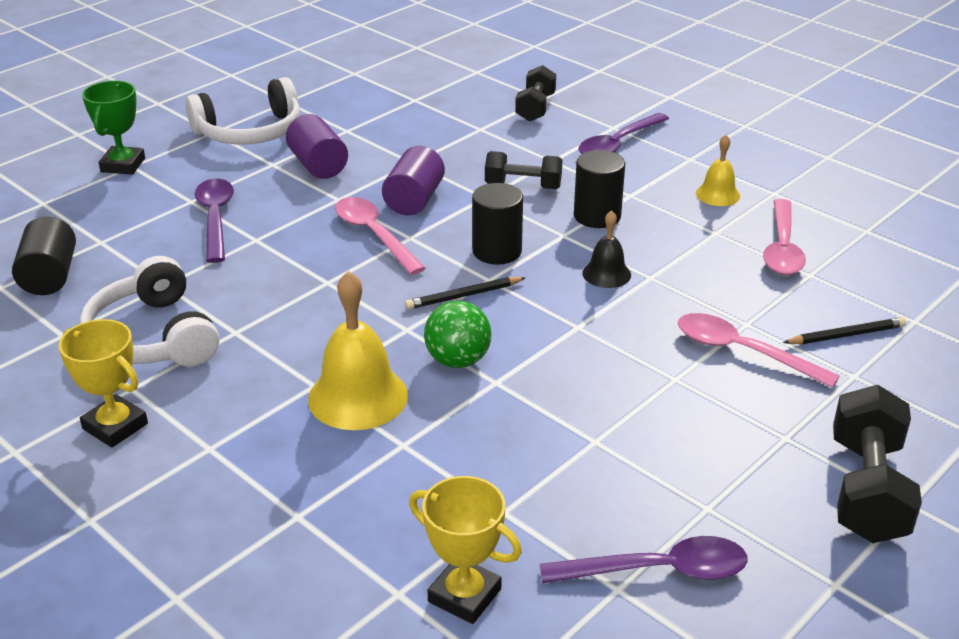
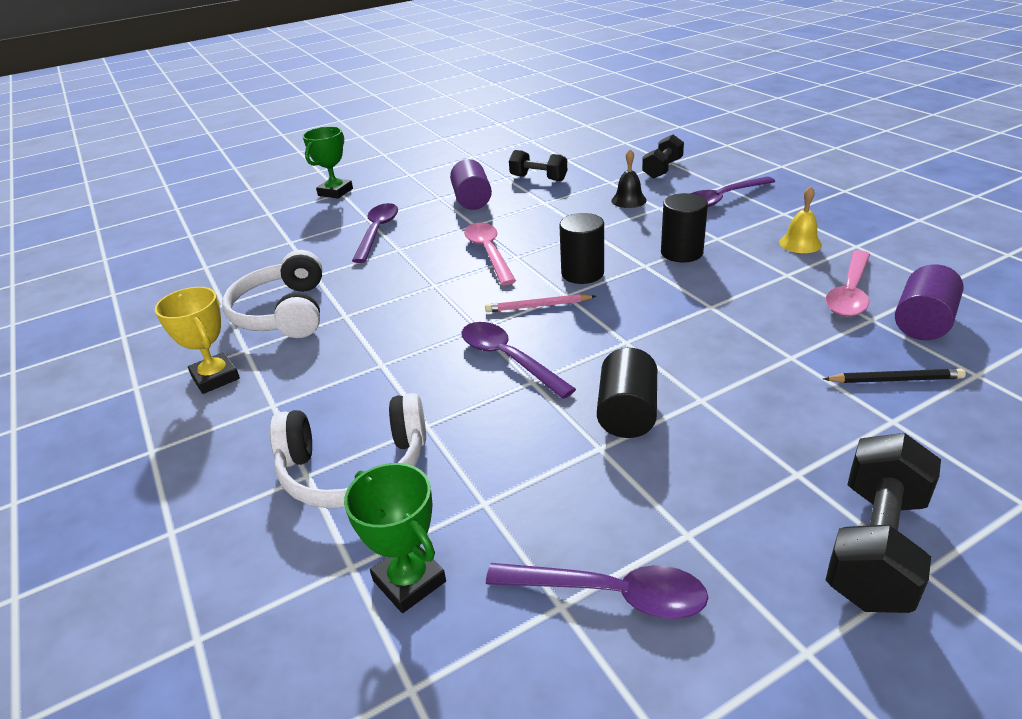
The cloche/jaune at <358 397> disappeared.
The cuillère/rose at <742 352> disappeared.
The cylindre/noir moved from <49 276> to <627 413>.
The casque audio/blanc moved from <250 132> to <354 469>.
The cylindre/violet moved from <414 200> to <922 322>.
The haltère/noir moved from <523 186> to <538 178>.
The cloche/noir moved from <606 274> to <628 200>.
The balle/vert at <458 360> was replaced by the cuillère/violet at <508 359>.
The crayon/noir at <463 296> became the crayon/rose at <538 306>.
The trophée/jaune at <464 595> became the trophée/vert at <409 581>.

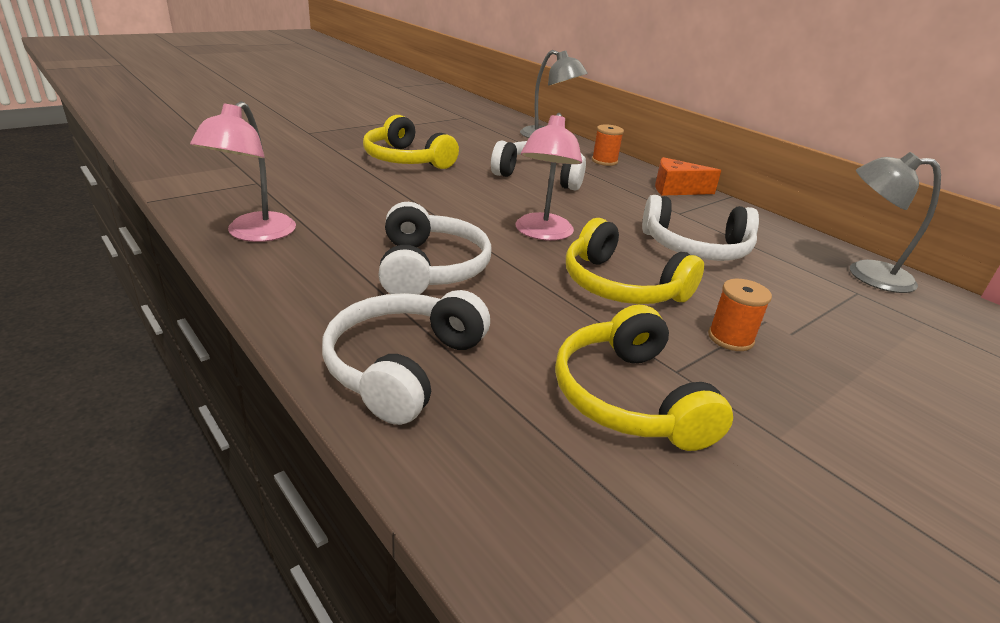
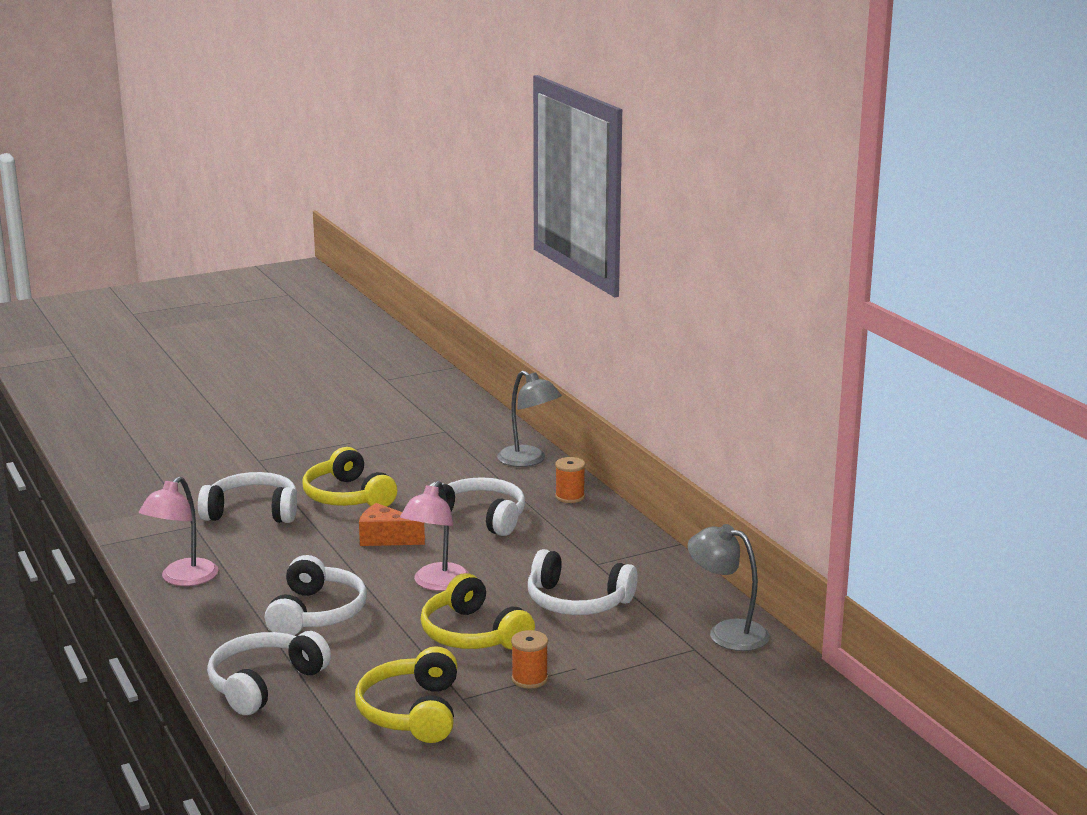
The casque audio/blanc at <252 512> appeared.
The fromage/orange moved from <676 189> to <385 538>.

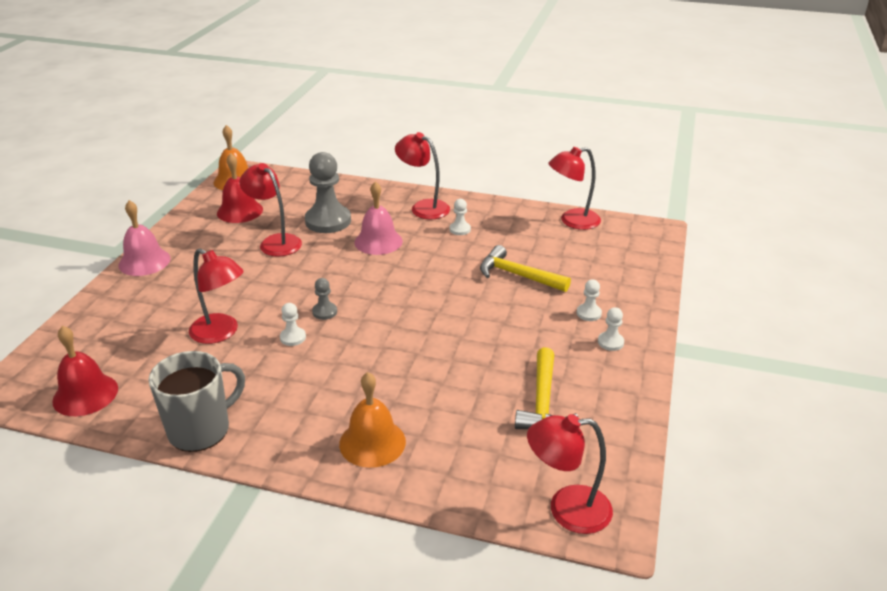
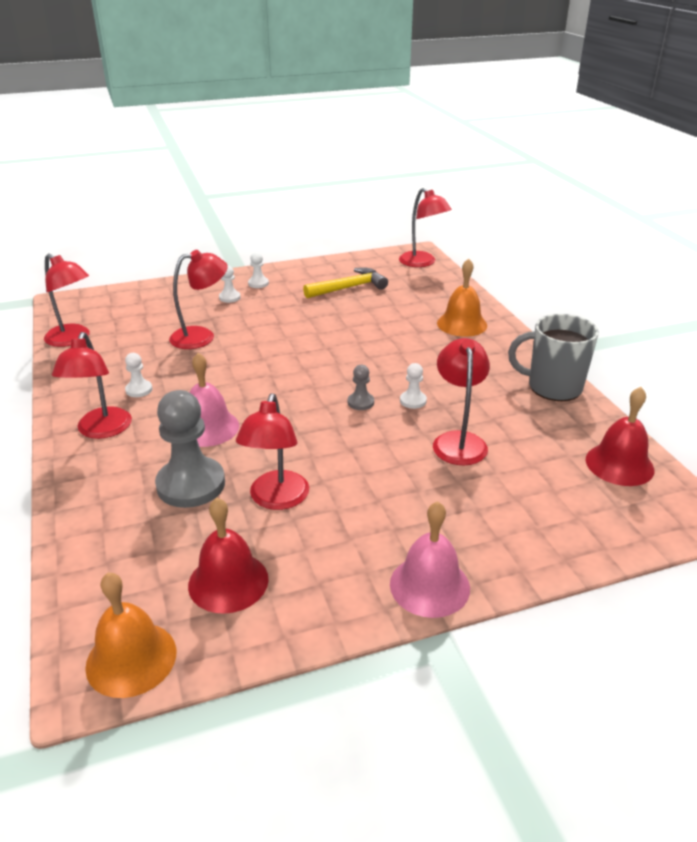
The marteau/jaune at <518 275> was replaced by the lampe/rouge at <201 336>.

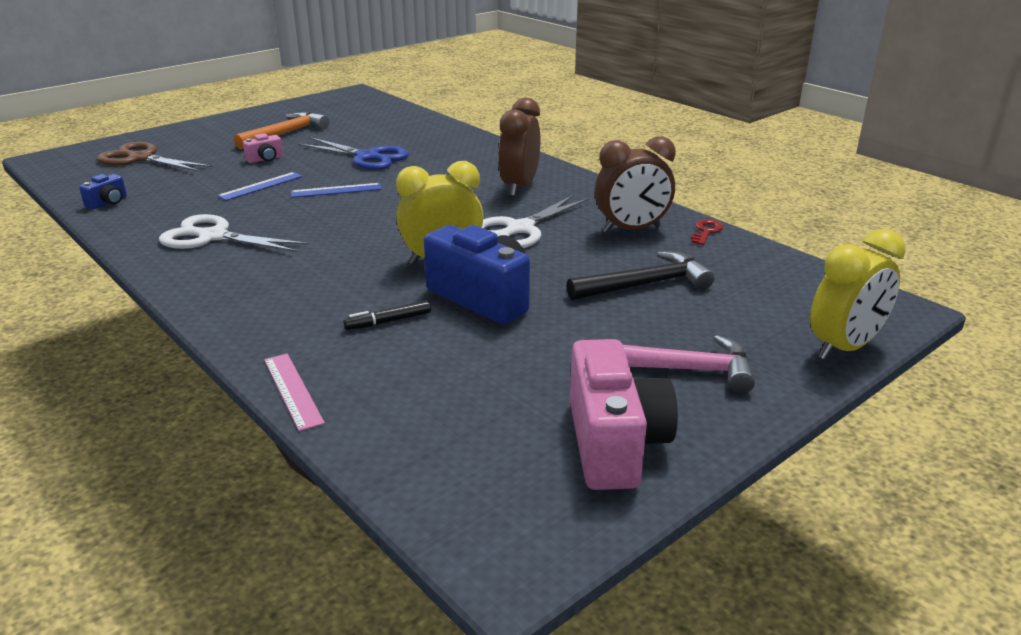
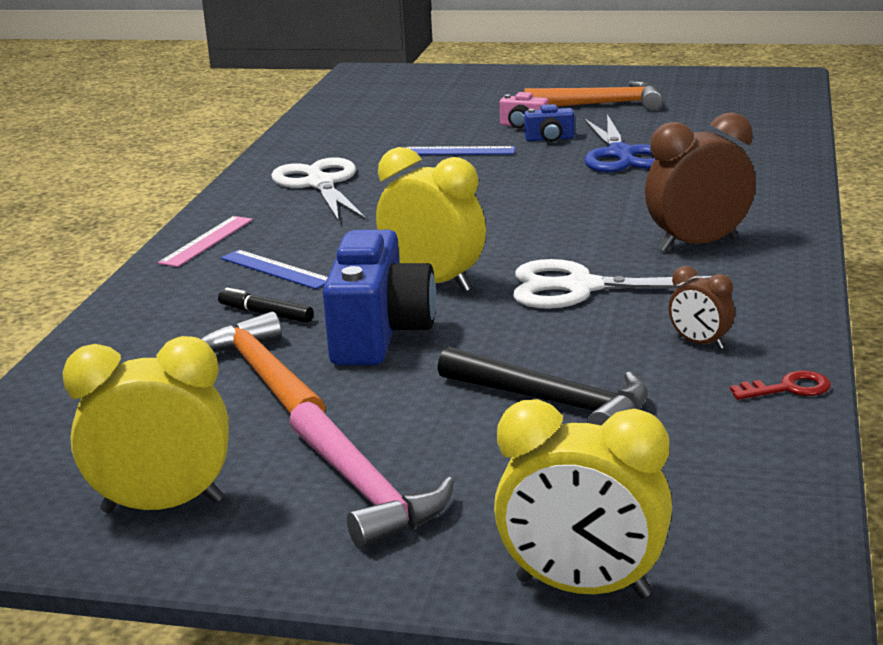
The ciseaux/marron at <141 158> disappeared.
The marteau/orange at <264 376> appeared.
The appareil photo/bleu moved from <108 203> to <550 139>.
The règle/rose moved from <292 390> to <206 241>.
The règle/bleu moved from <336 190> to <276 269>.
The appareil photo/rose at <614 443> was replaced by the réveil/jaune at <162 506>.
The réveil/marron at <631 229> changed to 0.52 times the size.

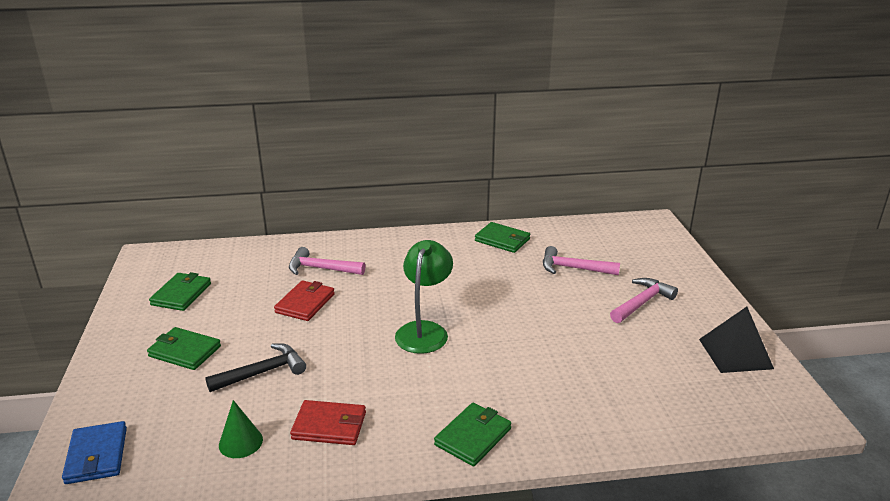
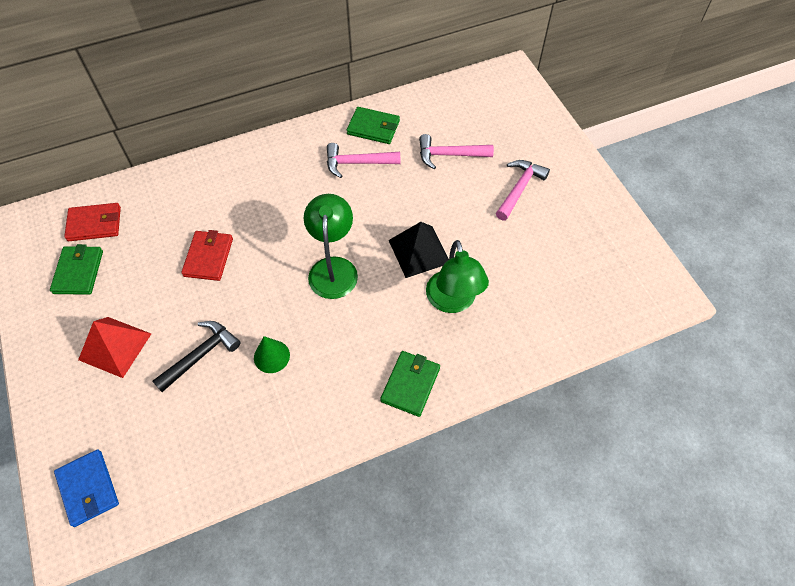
The lampe/vert at <453 301> appeared.
The cône/vert moved from <240 442> to <271 356>.
The marteau/rose moved from <321 269> to <357 163>.
The portefeuille/rouge moved from <329 426> to <94 224>.
The pyramide/noir moved from <735 353> to <419 251>.
The portefeuille/vert at <184 351> was replaced by the pyramide/rouge at <115 346>.

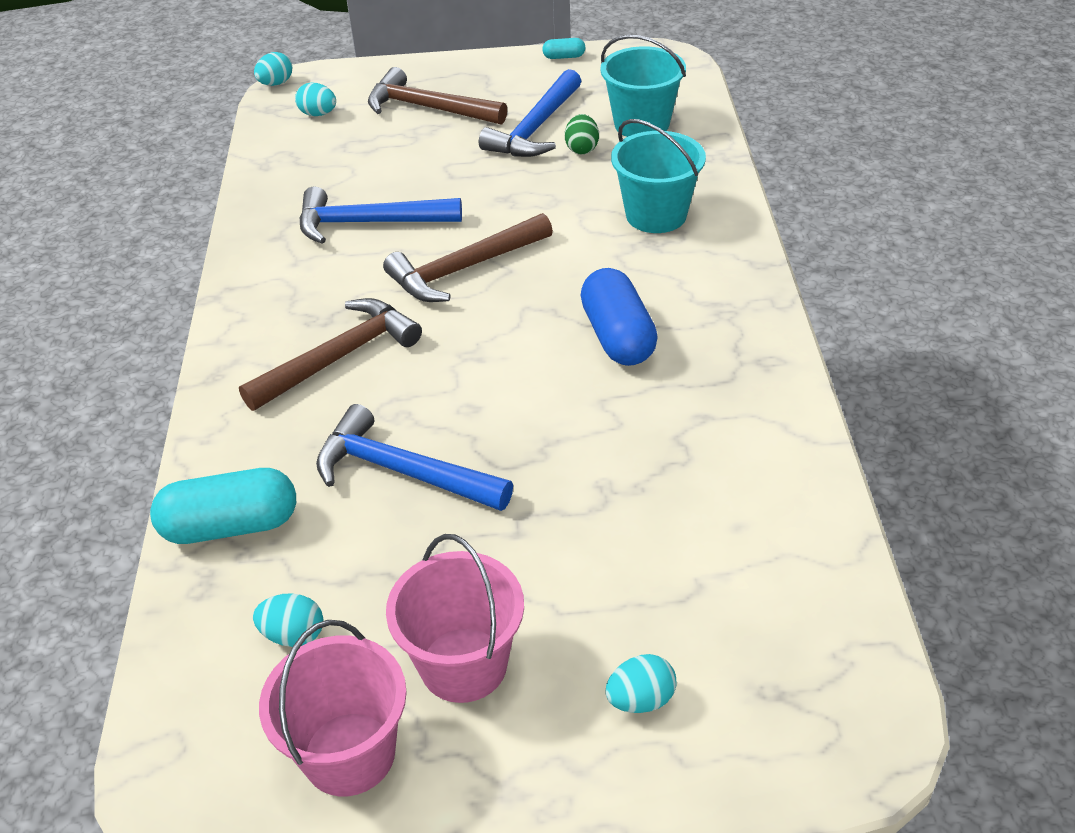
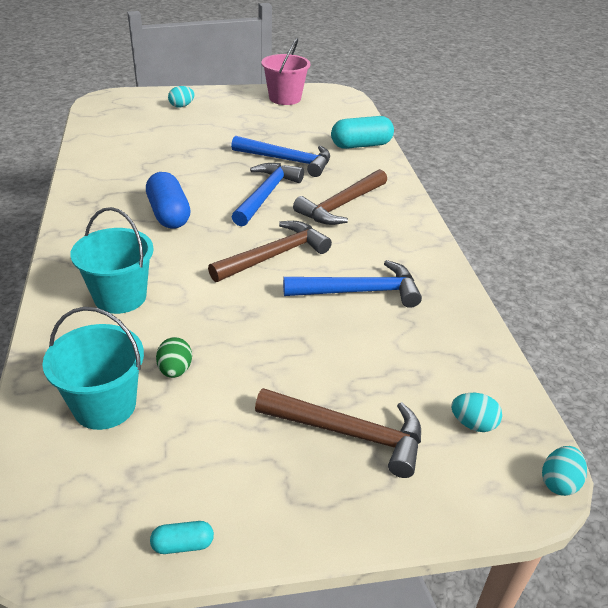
The œuf/turquoise at <293 635> disappeared.
The seau/rose at <463 665> disappeared.
The marteau/bleu moved from <536 128> to <266 195>.

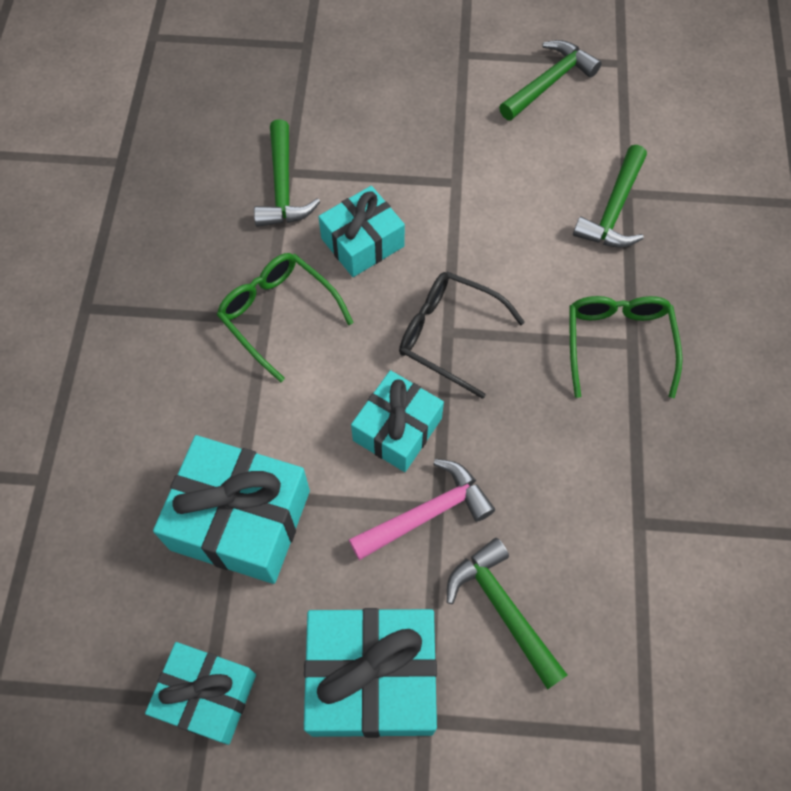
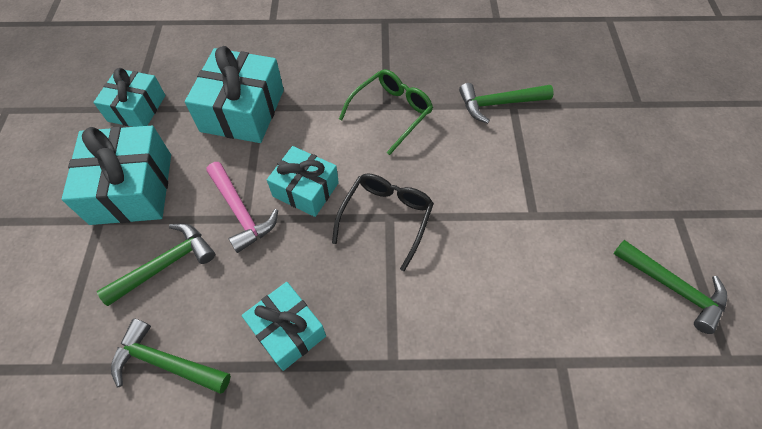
The lunettes/vert at <618 344> disappeared.
The cadeau/turquoise moved from <362 242> to <288 331>.
The marteau/vert moved from <614 209> to <166 362>.

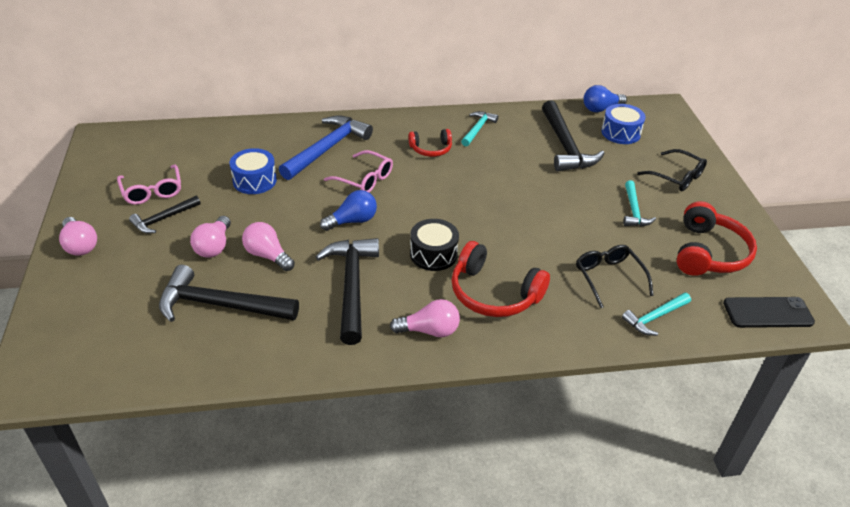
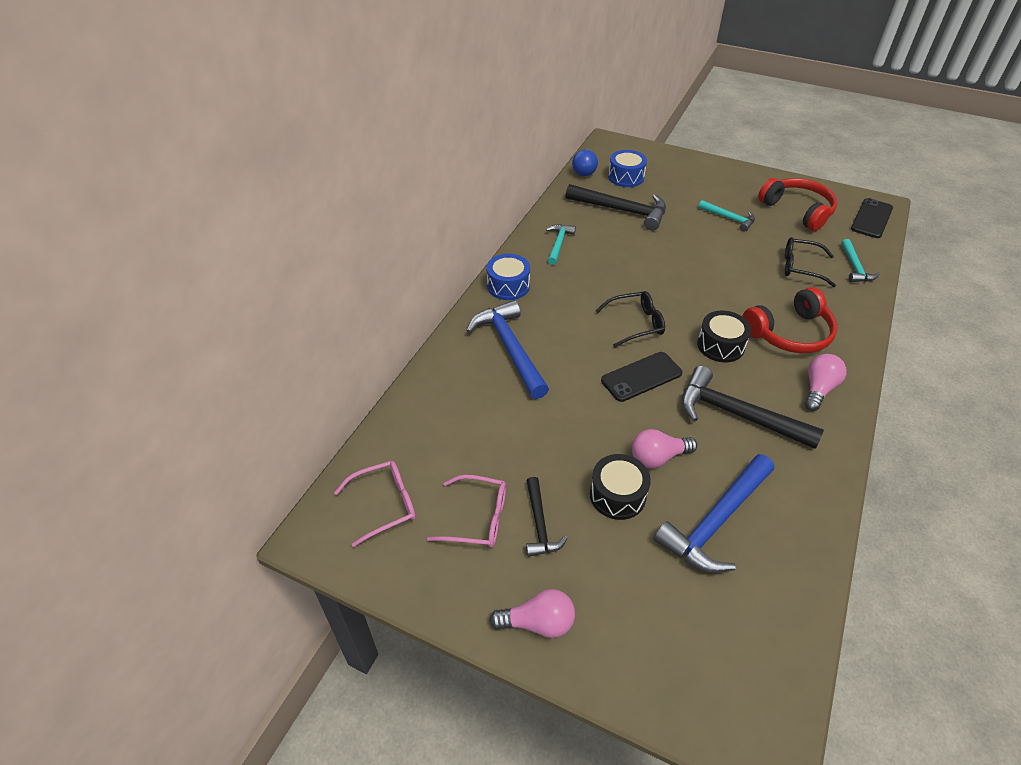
The casque audio/rouge at <431 149> disappeared.
The tambour/bleu moved from <254 180> to <508 286>.
The lunettes/rose moved from <364 179> to <385 505>.
The lunettes/noir moved from <676 177> to <635 324>.
The ampoule/rose at <214 246> was replaced by the tambour/noir at <617 495>.
The ampoule/bleu at <352 221> was replaced by the téléphone/noir at <641 377>.
The marteau/noir at <221 305> became the marteau/bleu at <716 521>.
The marteau/turquoise at <477 129> turned 45 degrees clockwise.

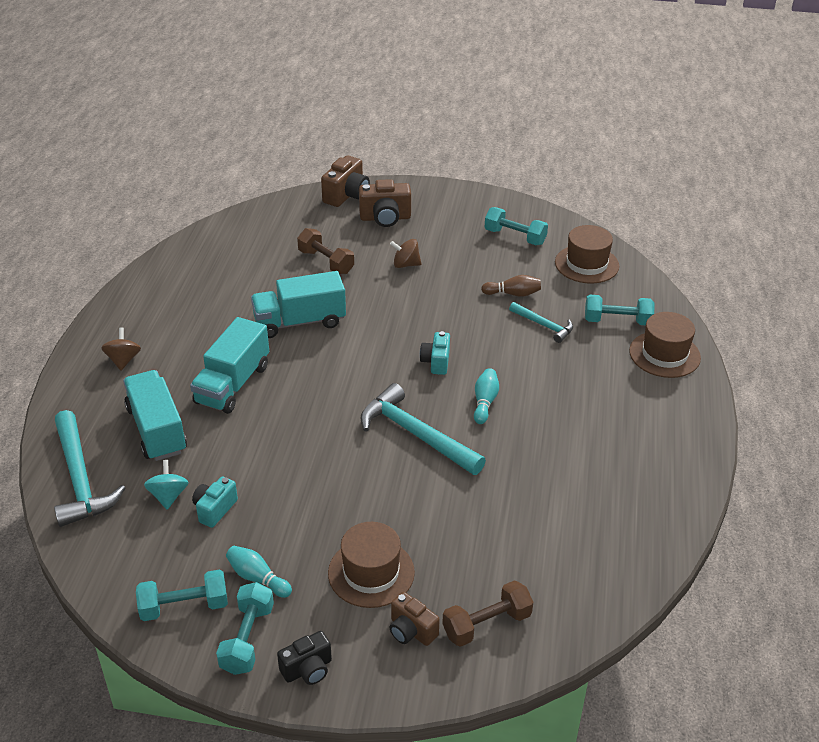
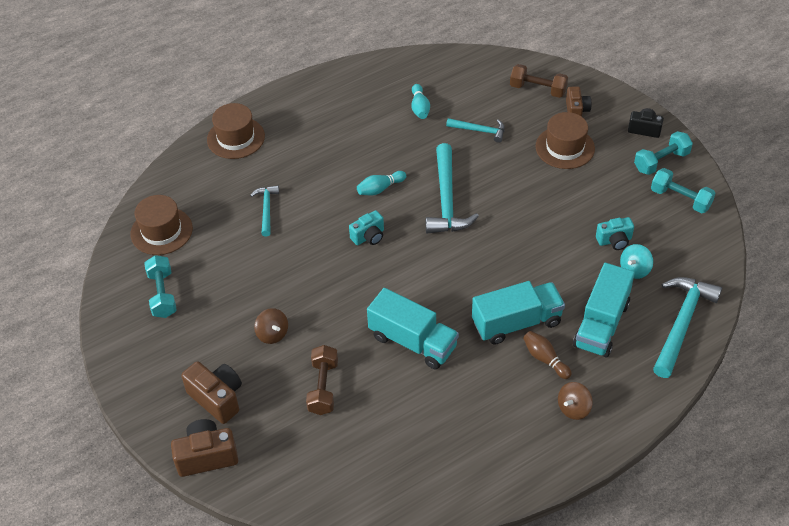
The haltère/turquoise at <617 321> disappeared.
The marteau/turquoise at <479 131> appeared.
The quille/turquoise moved from <257 578> to <420 108>.
The quille/marron moved from <513 294> to <545 359>.

